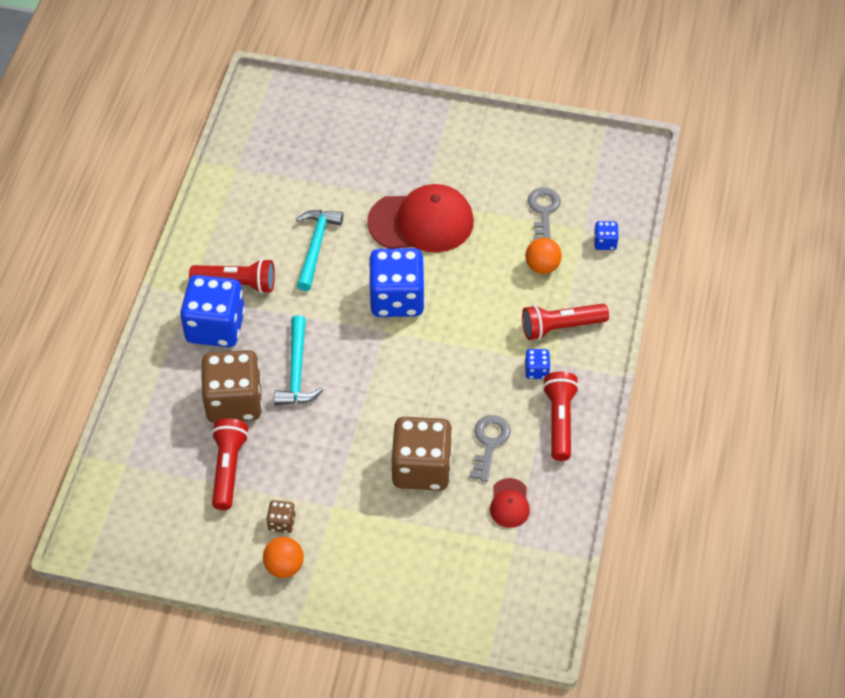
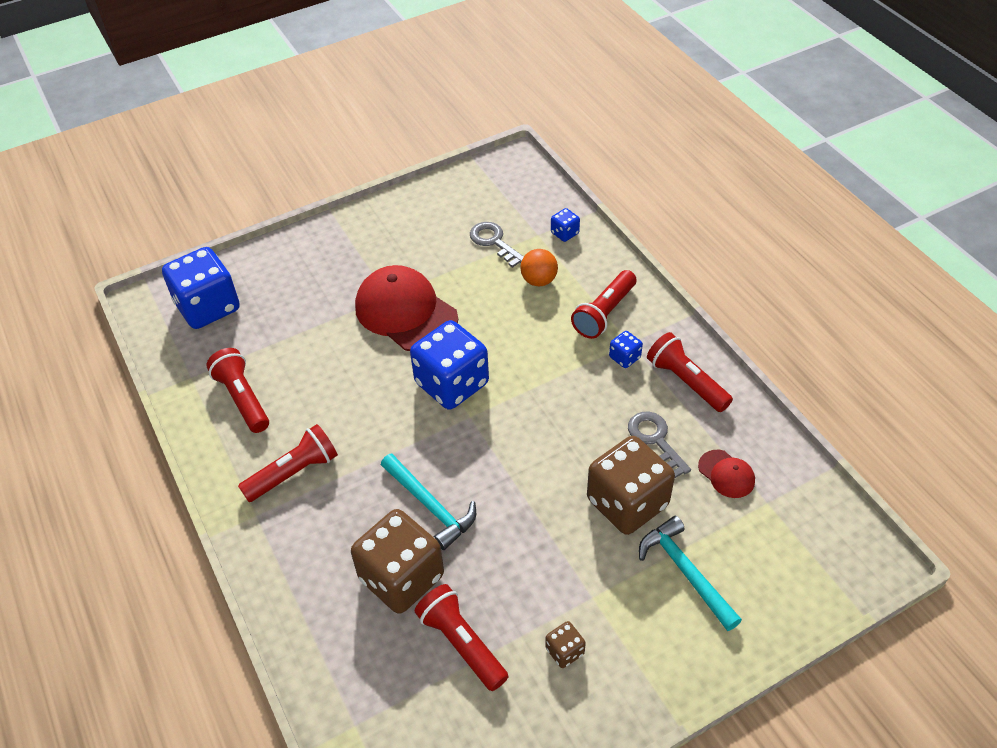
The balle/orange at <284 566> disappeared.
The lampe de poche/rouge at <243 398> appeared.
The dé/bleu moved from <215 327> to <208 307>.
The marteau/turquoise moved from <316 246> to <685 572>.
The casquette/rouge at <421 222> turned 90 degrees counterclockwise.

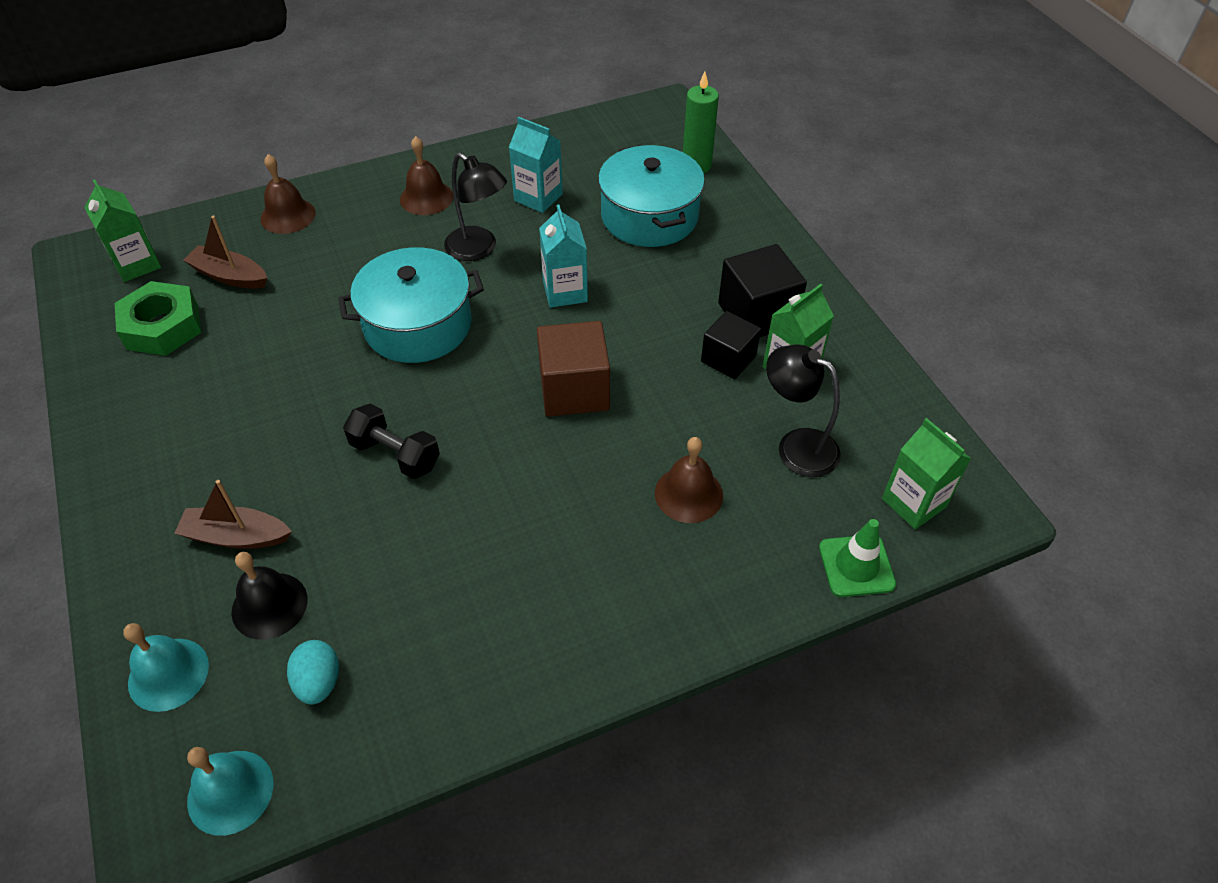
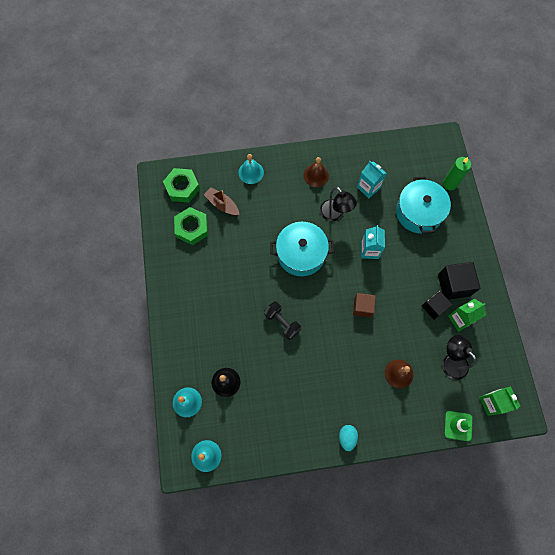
The bateau/marron at <236 536> disappeared.
The œuf/turquoise moved from <319 682> to <347 437>.
The brique de lait/vert at <137 264> was replaced by the écrou/vert at <182 187>.
The cloche/marron at <288 215> became the cloche/turquoise at <251 172>.
The cube/marron at <574 390> changed to 0.66 times the size.

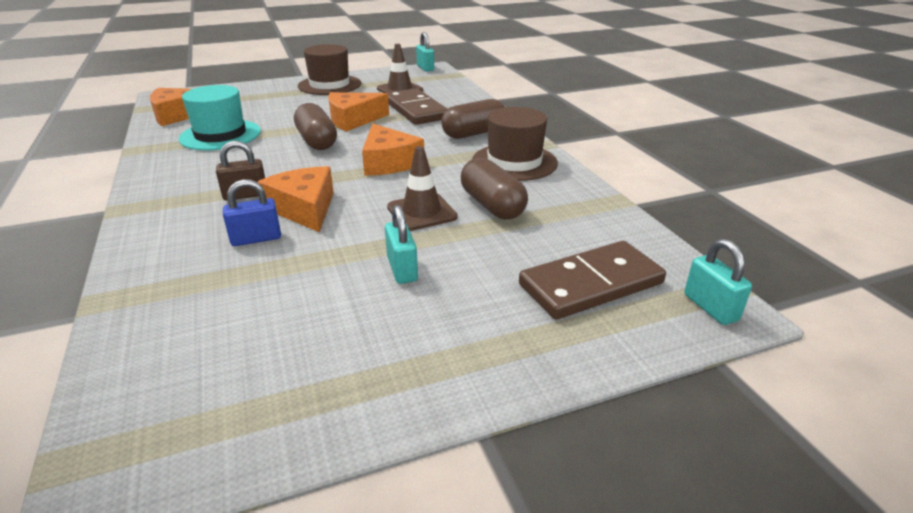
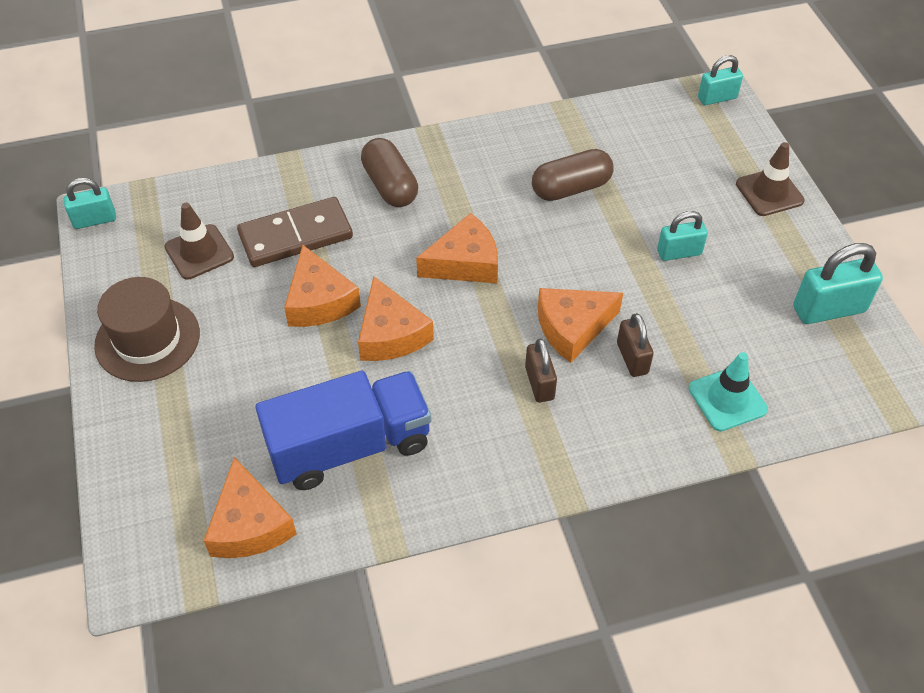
The chapeau/marron at <514 162> disappeared.
The domino/marron at <591 284> disappeared.
The cône de chantier/turquoise at <727 399> appeared.
The cadenas/turquoise at <828 309> appeared.
The cône de chantier/marron moved from <421 212> to <769 192>.
The chapeau/turquoise at <220 135> was replaced by the camion/bleu at <350 446>.
The gélule/marron at <317 141> was replaced by the fromage/orange at <390 334>.
The cadenas/bleu at <256 239> became the cadenas/marron at <632 358>.

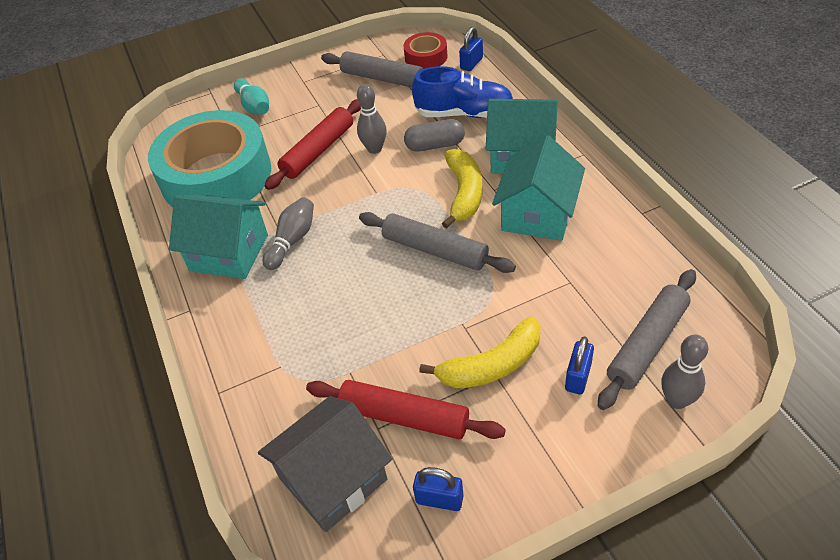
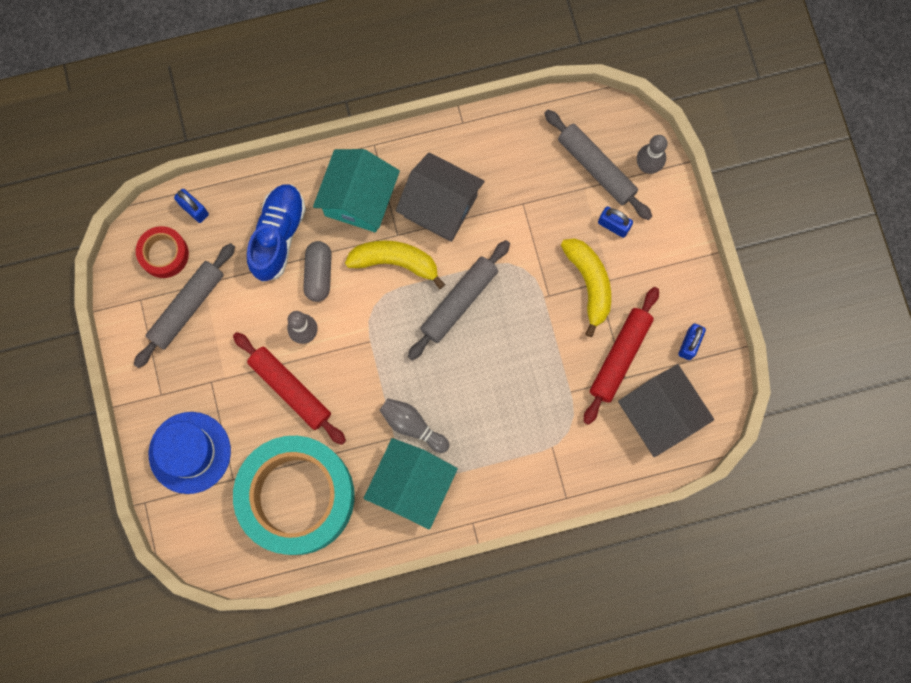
The quille/turquoise at <254 106> was replaced by the chapeau/bleu at <190 452>.
The maison/turquoise at <537 214> became the maison/gris at <440 206>.

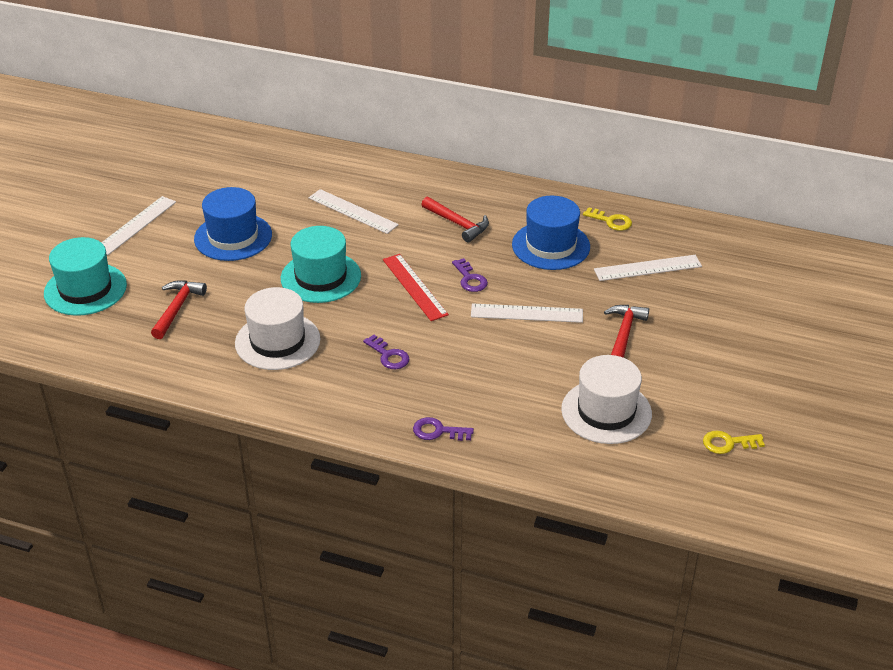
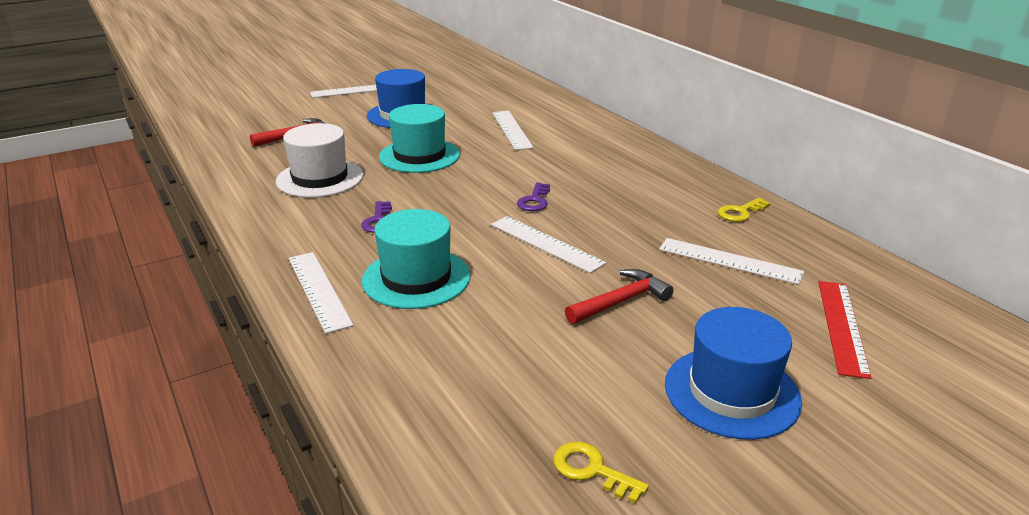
The marteau/rouge at <457 224> disappeared.
The chapeau/blanc at <606 411> disappeared.
The chapeau/turquoise moved from <85 289> to <416 278>.
The règle/rouge moved from <414 287> to <842 326>.
The chapeau/bleu moved from <551 246> to <731 392>.
The clé/violet at <438 431> was replaced by the règle/blanc at <319 290>.
The clé/jaune at <611 221> turned 75 degrees clockwise.

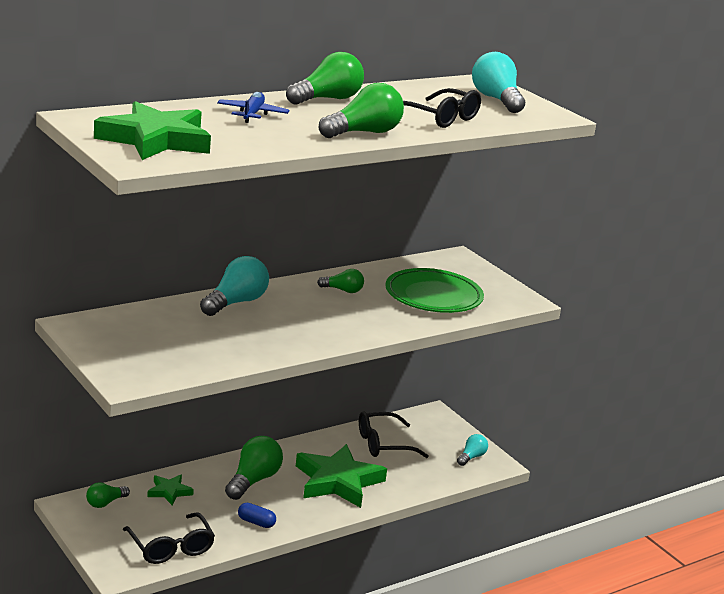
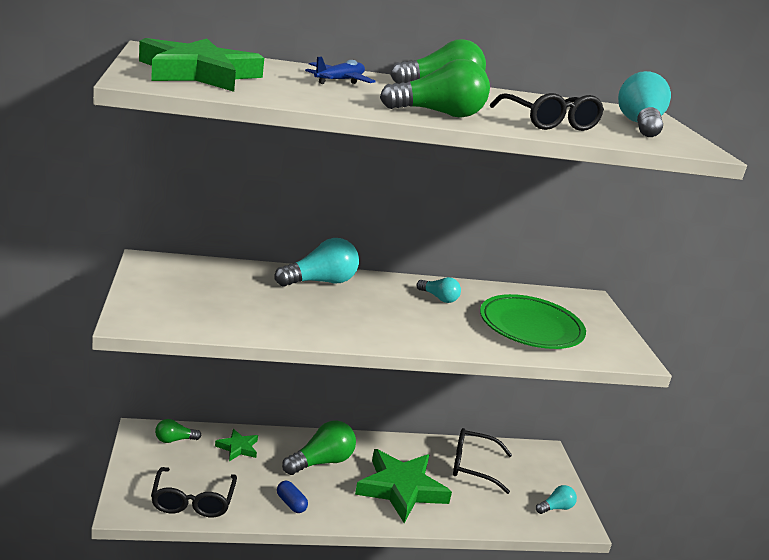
The ampoule/vert at <343 290> became the ampoule/turquoise at <439 298>.

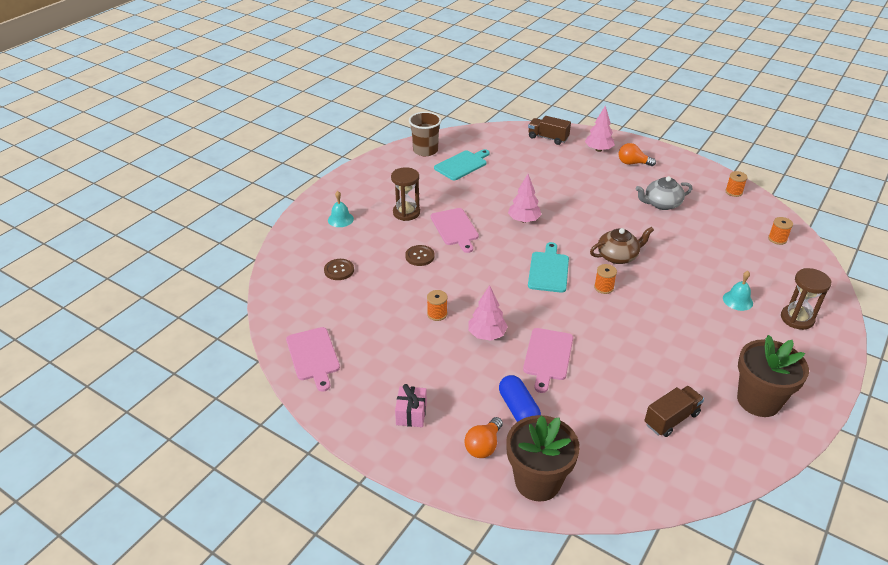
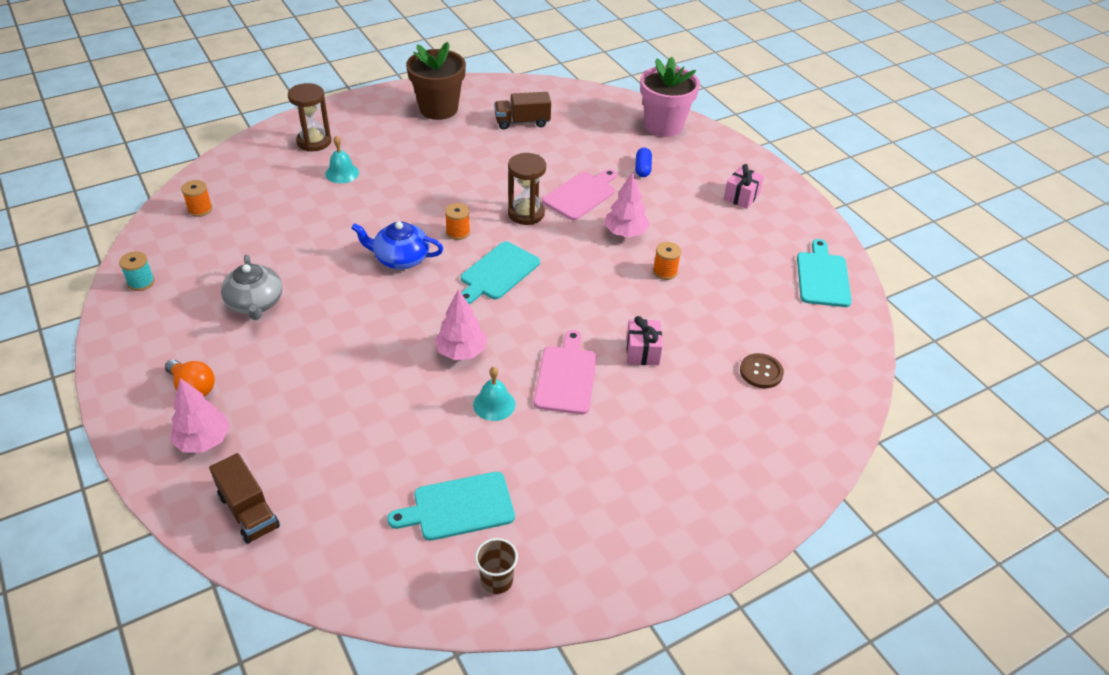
The ampoule/orange at <483 446> disappeared.
The cloche/turquoise moved from <340 219> to <494 404>.
The sablier/marron moved from <406 213> to <526 213>.
The bouton/marron at <420 256> was replaced by the cadeau/rose at <642 351>.
The planche à découper/rose at <313 356> became the planche à découper/turquoise at <822 277>.
The pot de fleurs/marron at <537 481> became the pot de fleurs/rose at <663 126>.
The théière/marron at <618 256> became the théière/bleu at <400 258>.
The bobine/orange at <733 192> became the bobine/turquoise at <141 282>.
The théière/gris at <661 204> turned 60 degrees clockwise.
The gobelet/marron at <425 150> changed to 0.61 times the size.
The gélule/bleu at <518 409> changed to 0.66 times the size.

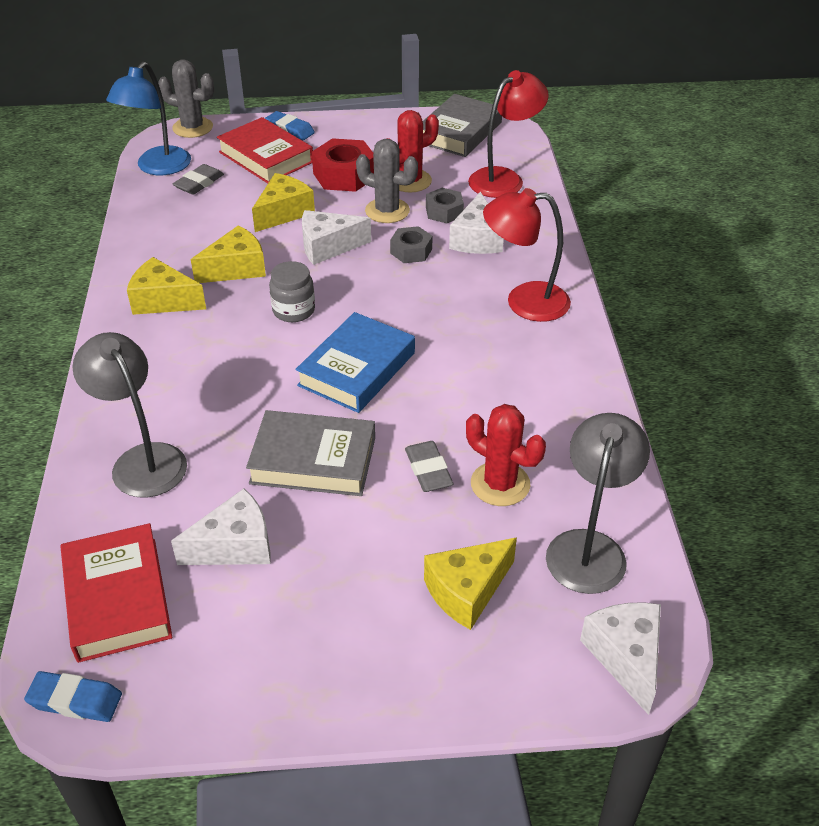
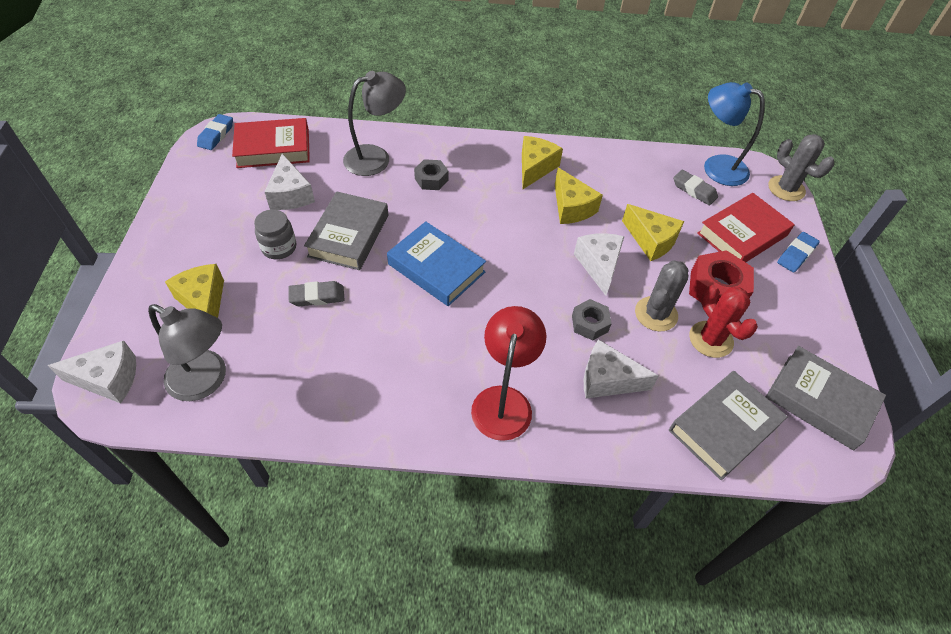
The cactus/rouge at <500 484> disappeared.
The bocal/gris moved from <293 310> to <279 247>.
The écrou/gris moved from <444 212> to <431 179>.
The lampe/rouge at <504 178> was replaced by the livre/gris at <723 427>.
The cactus/gris at <192 128> turned 60 degrees counterclockwise.

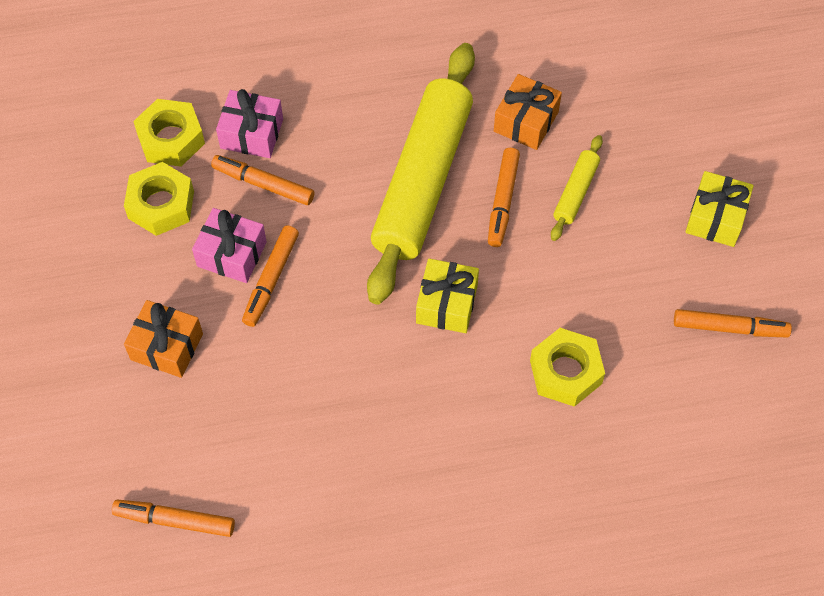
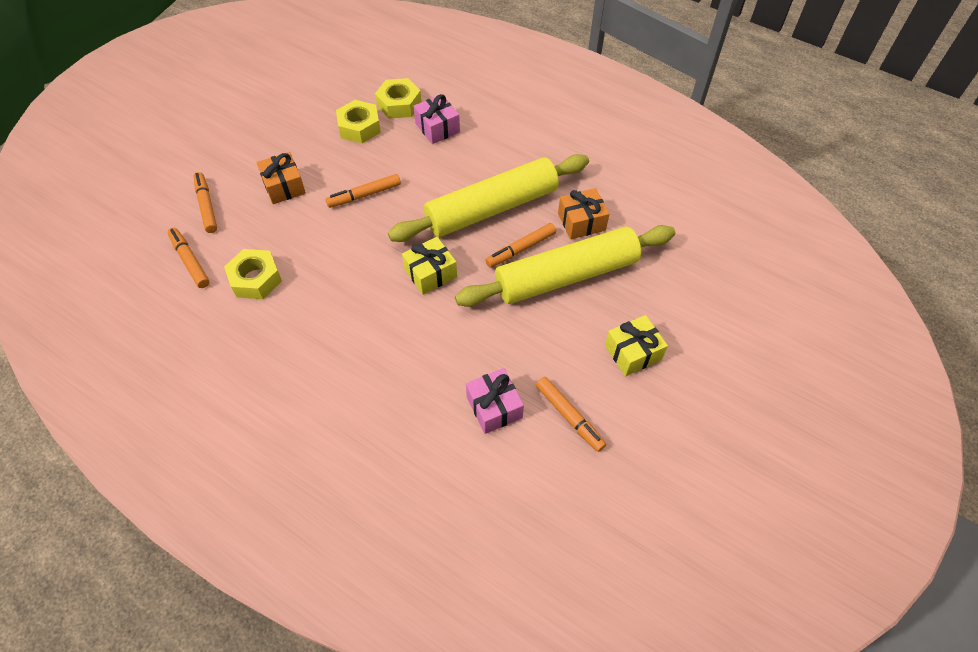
The cadeau/rose moved from <232 254> to <494 407>.
The feutre/orange moved from <264 184> to <207 206>.
The écrou/jaune moved from <565 372> to <256 279>.
The rouleau à pâtisserie/jaune at <575 192> changed to 2.38 times the size.

